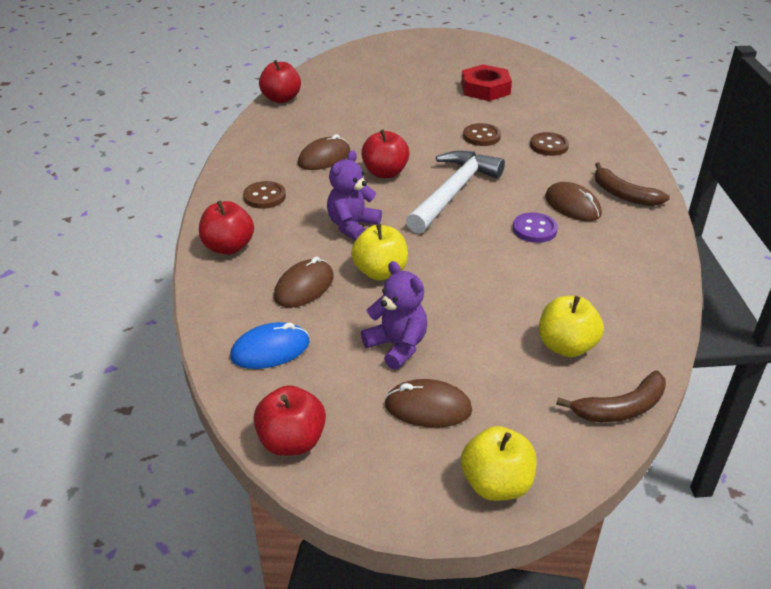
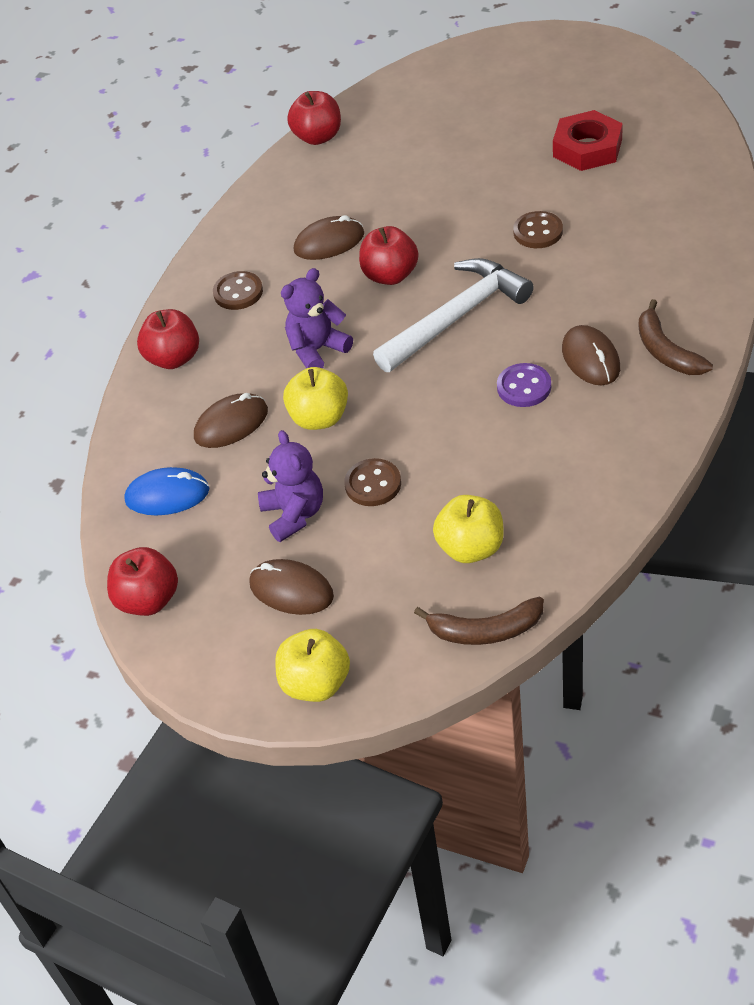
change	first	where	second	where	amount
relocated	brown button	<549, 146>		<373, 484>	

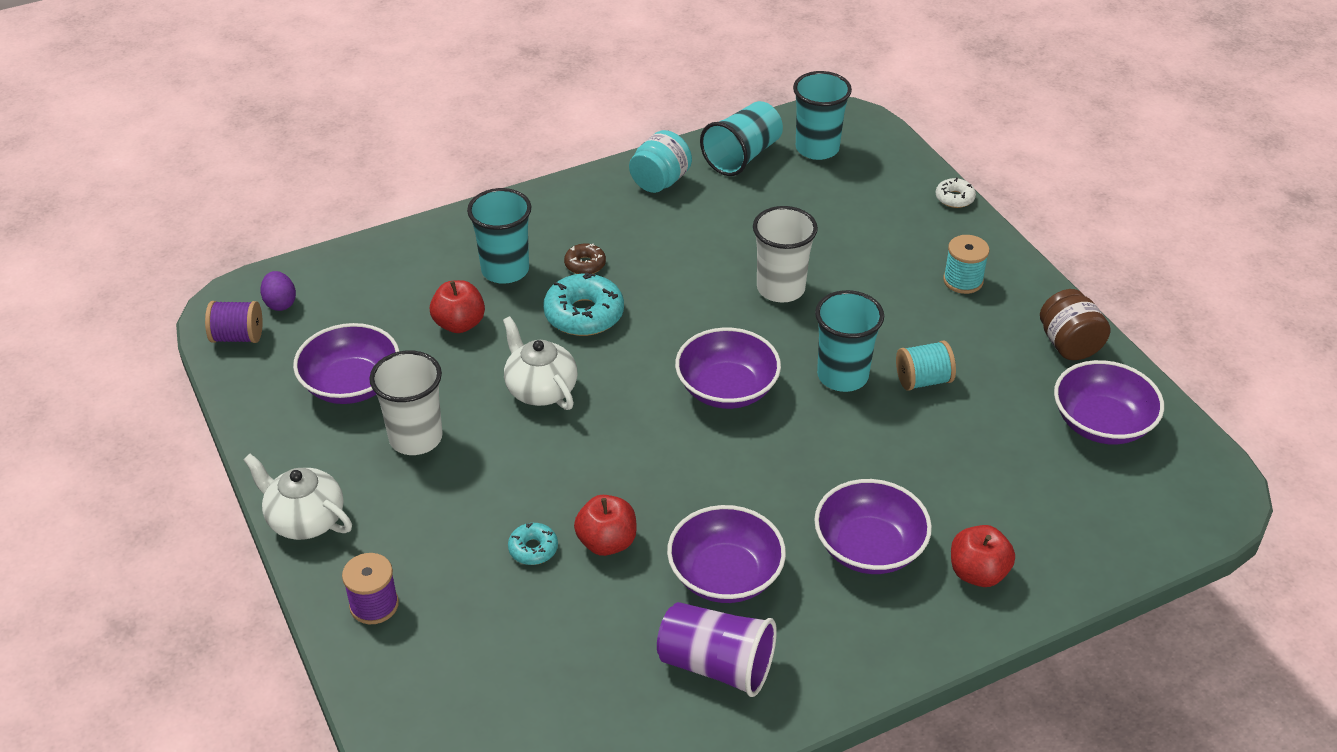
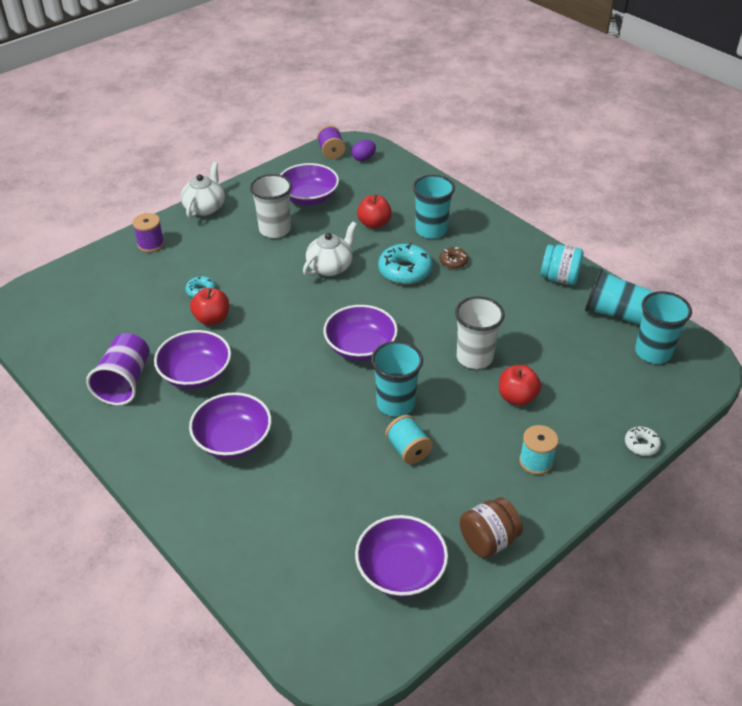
change	first	where	second	where	amount
relocated	red apple	<977, 573>		<517, 397>	

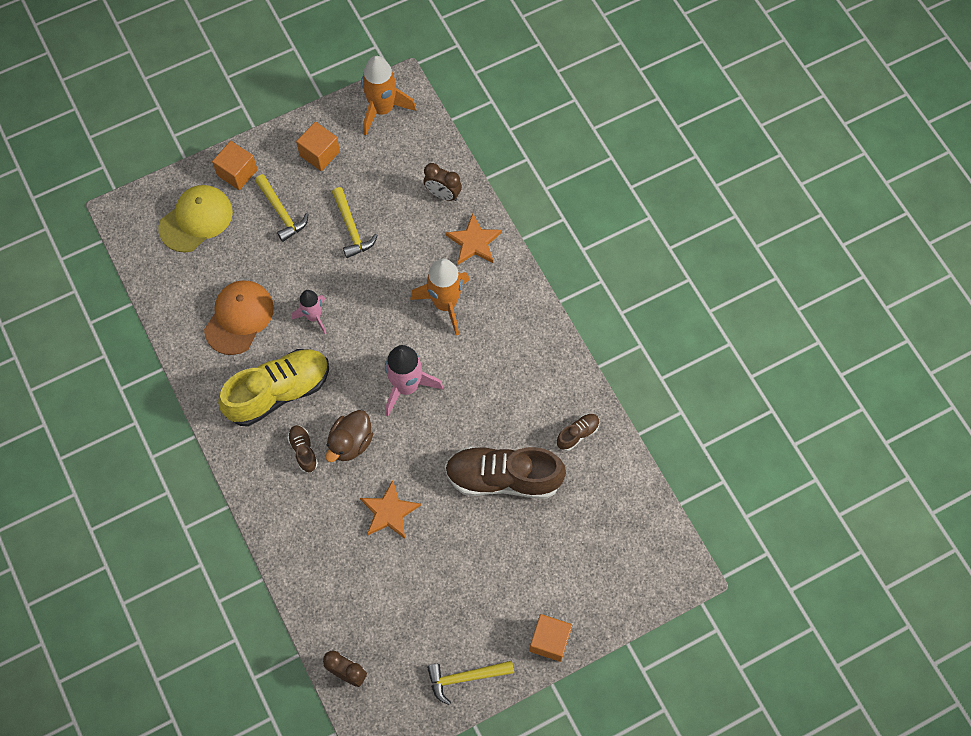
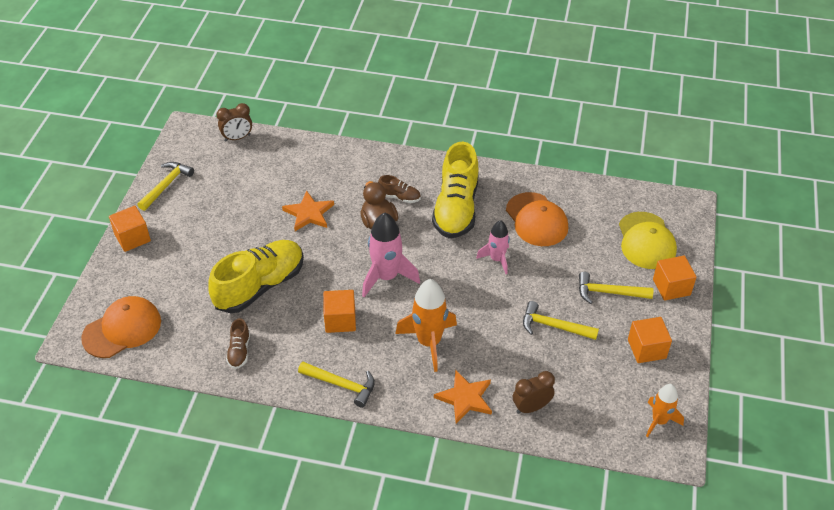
change	first	where	second	where	amount
size	orange rocket	<382, 109>		<659, 421>	x0.62
colour	brown shoe	<503, 478>	yellow shoe	<260, 286>	
appeared			orange cube	<340, 320>	
appeared			orange cap	<122, 329>	
appeared			yellow hammer	<341, 385>	

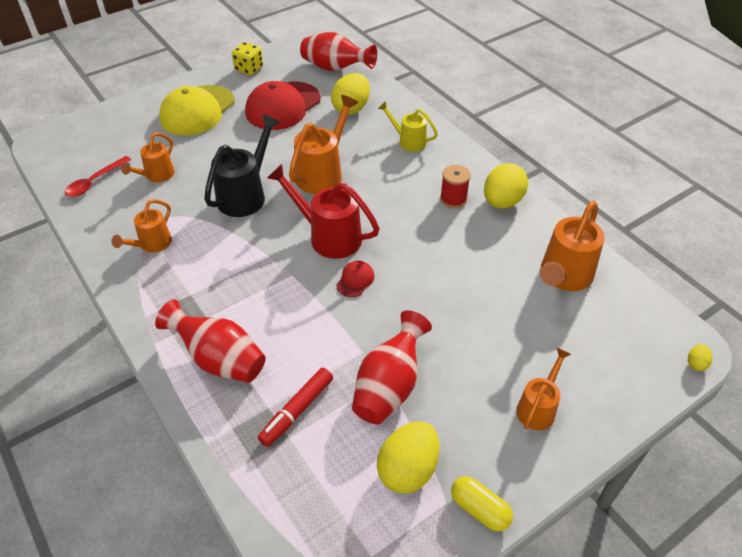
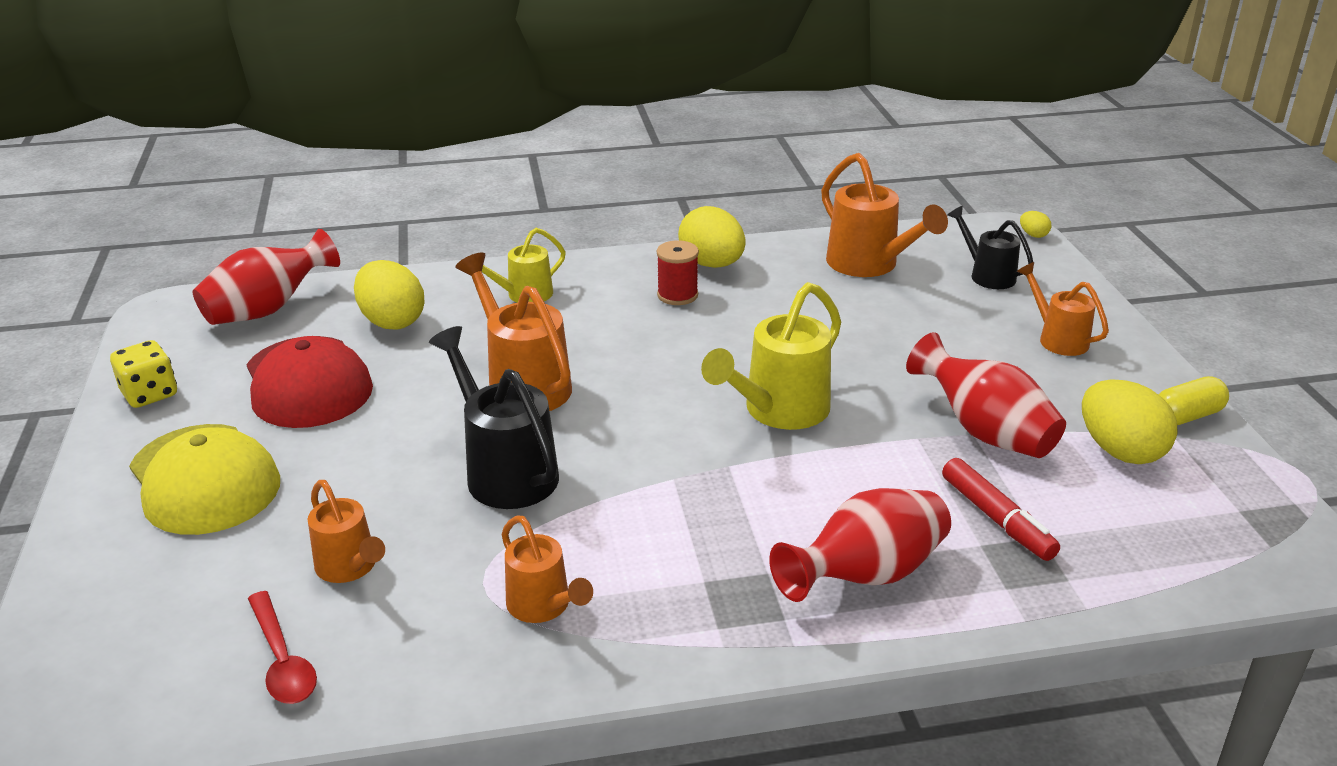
change	first	where	second	where	amount
missing	red watering can	<329, 236>			
exchanged	red cap	<355, 280>	yellow watering can	<778, 411>	
appeared			black watering can	<987, 275>	

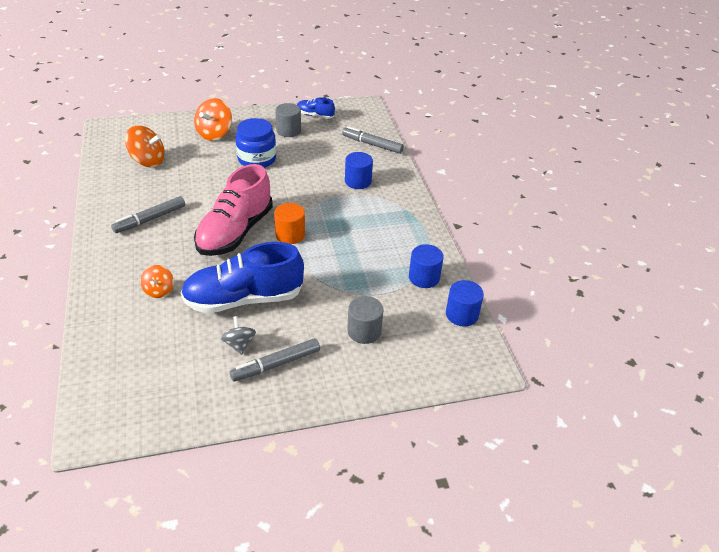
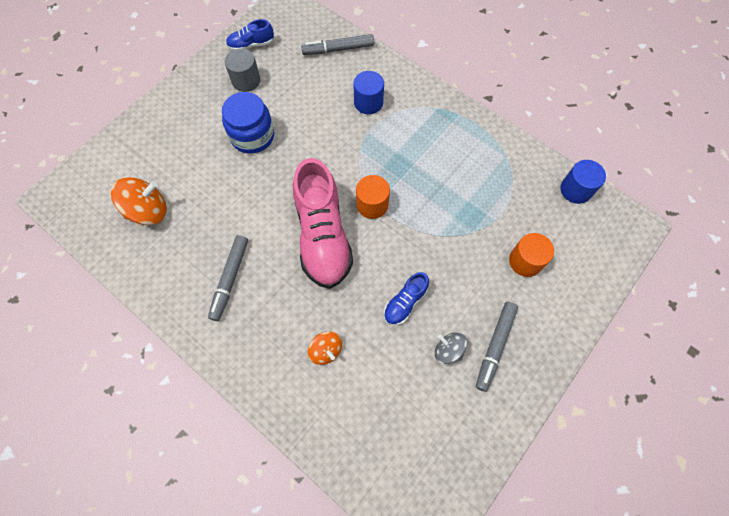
change	first	where	second	where	amount
missing	orange spinning top	<214, 134>			
size	blue shoe	<244, 299>		<405, 303>	x0.47
missing	blue cylinder	<424, 277>			
colour	grey cylinder	<364, 331>	orange cylinder	<525, 261>	

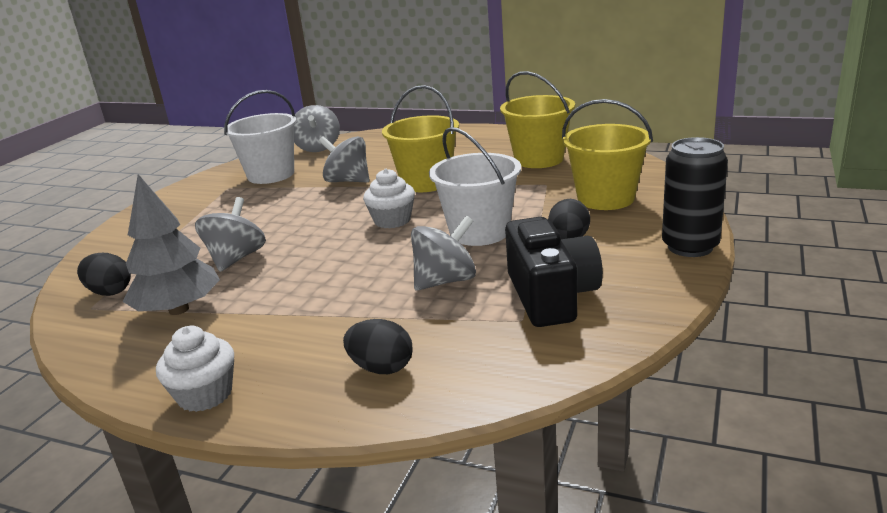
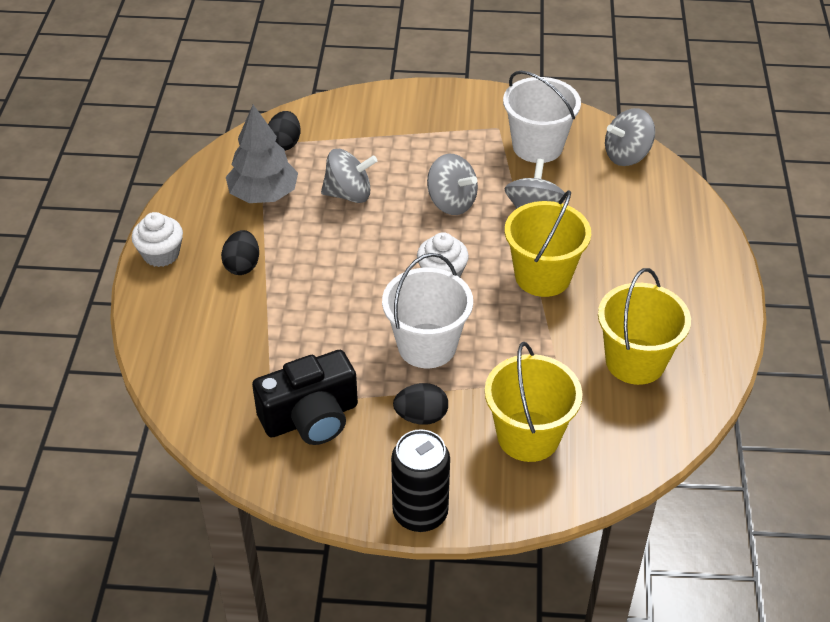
change	first	where	second	where	amount
relocated	grey spinning top	<445, 281>		<451, 202>	
relocated	black egg	<381, 368>		<242, 265>	

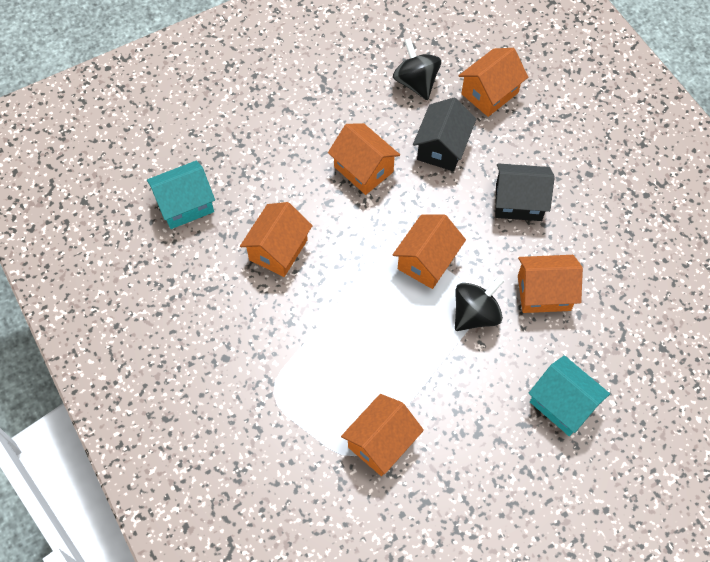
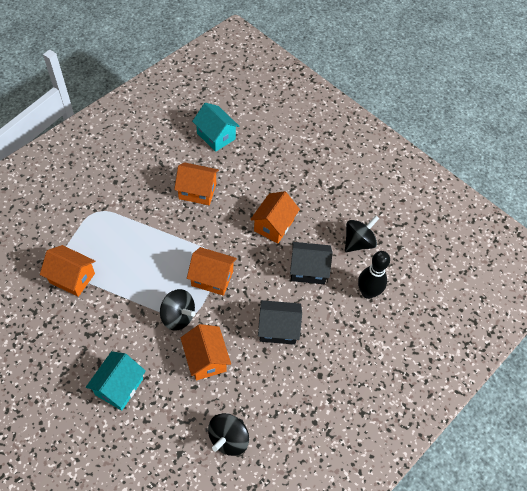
change	first	where	second	where	amount
exchanged	orange house	<490, 93>	black bowling pin	<368, 292>	
spun	black house	<518, 202>		<278, 329>	75 degrees counterclockwise
appeared			black spinning top	<228, 438>	

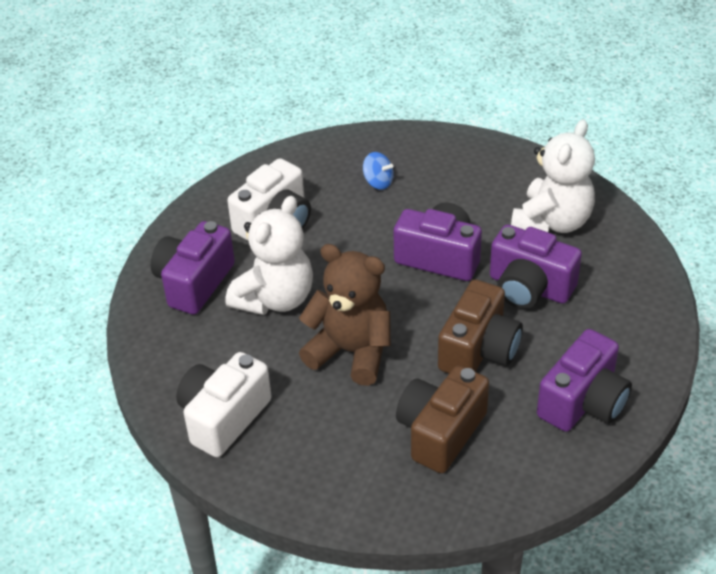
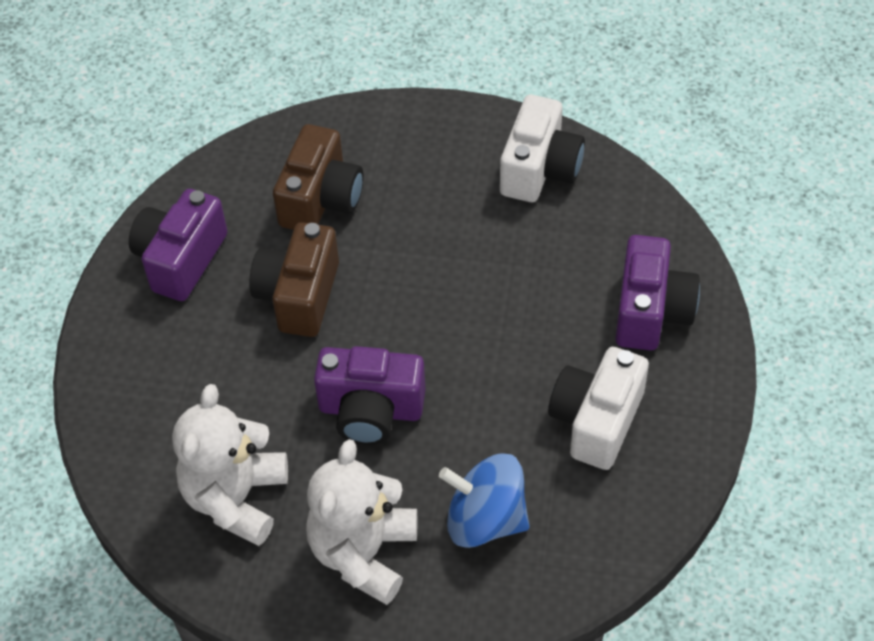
change	first	where	second	where	amount
size	blue spinning top	<378, 182>		<485, 519>	x1.90
relocated	white teddy bear	<275, 299>		<363, 553>	
missing	purple camera	<529, 287>			
missing	brown teddy bear	<351, 352>			

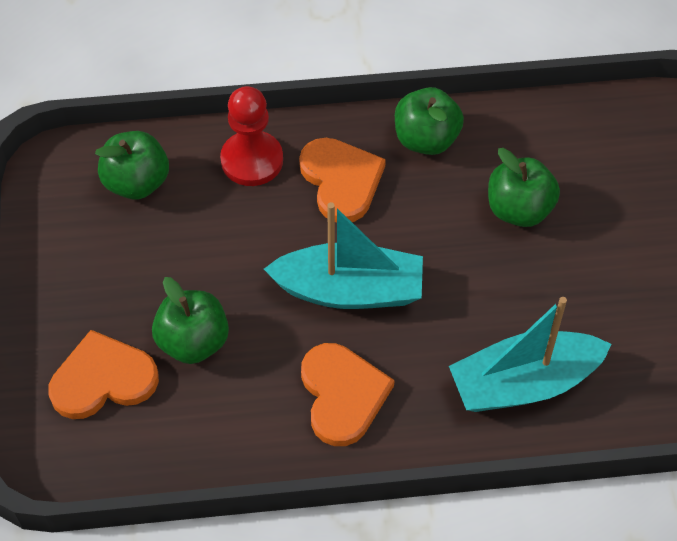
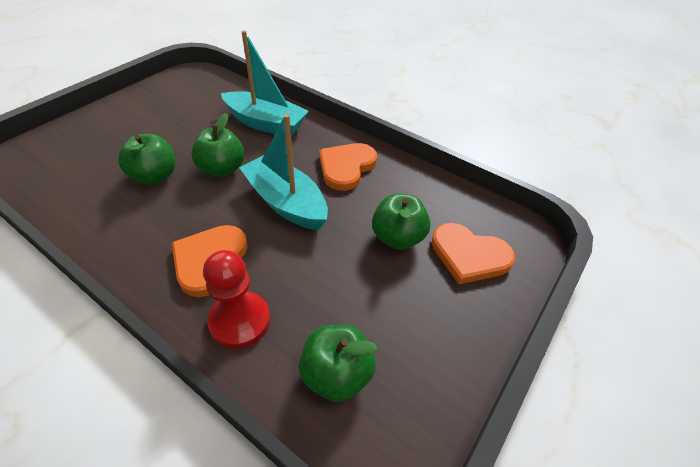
change	first	where	second	where	amount
relocated	green apple	<426, 139>		<222, 169>	

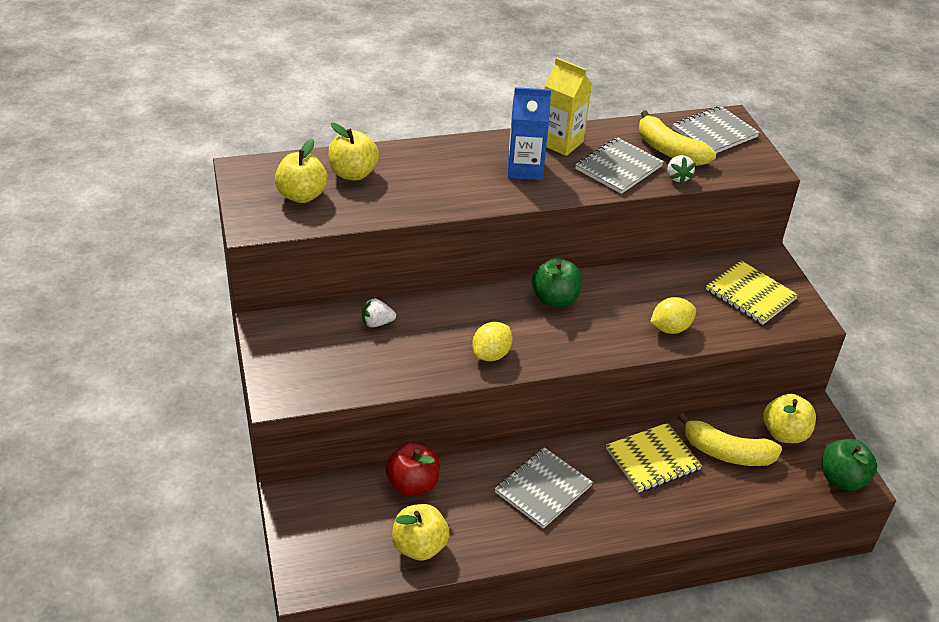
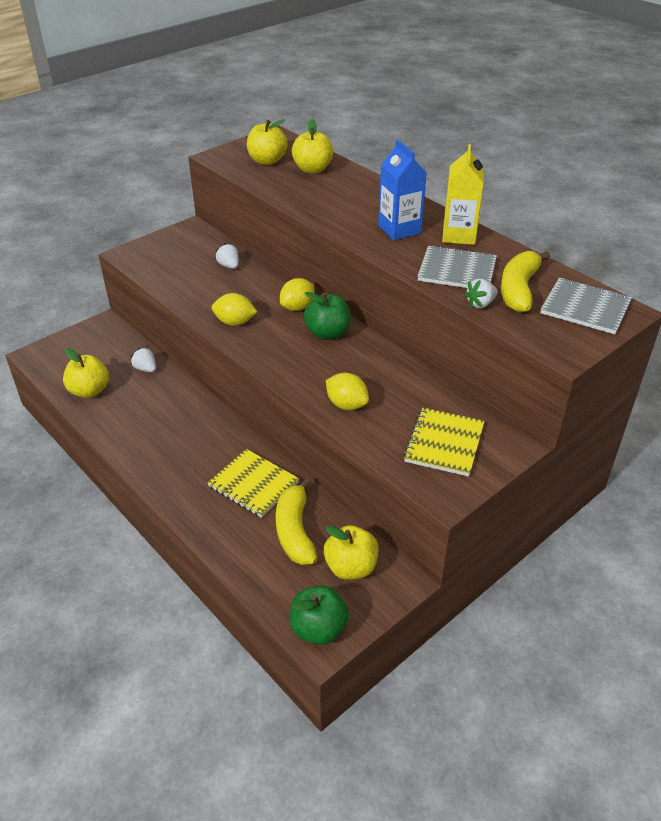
change	first	where	second	where	amount
exchanged	red apple	<412, 484>	white strawberry	<145, 369>	
missing	grey notebook	<543, 489>			
appeared			yellow lemon	<297, 307>	

